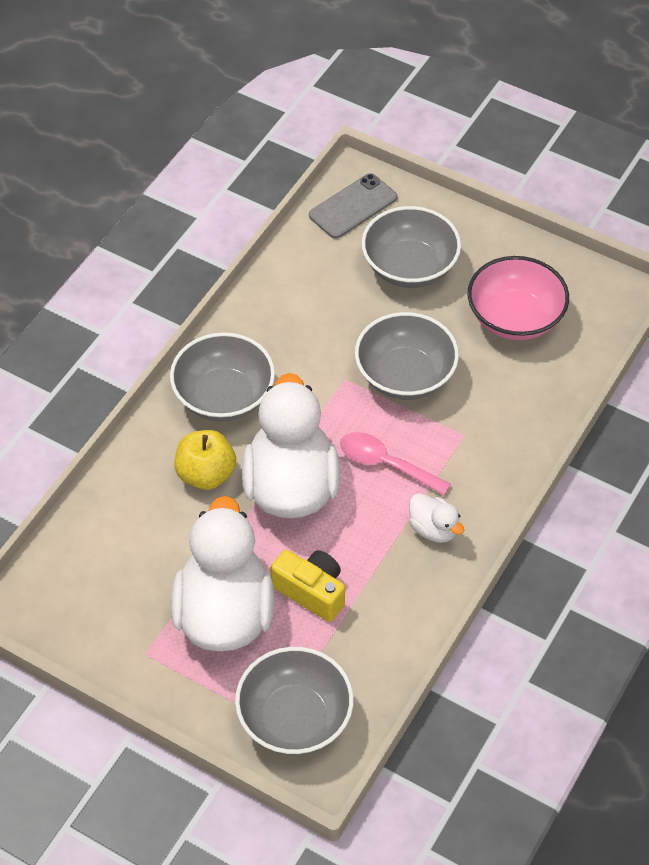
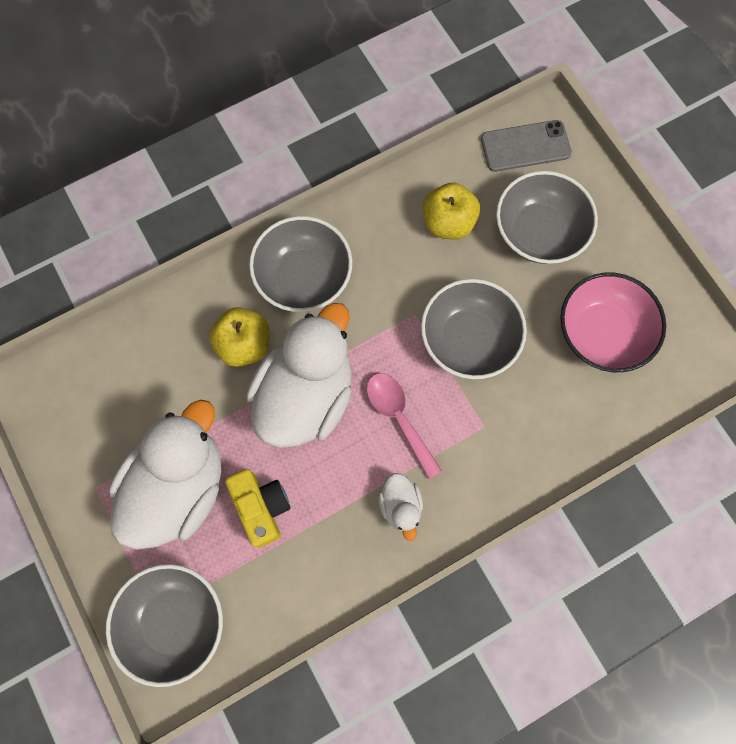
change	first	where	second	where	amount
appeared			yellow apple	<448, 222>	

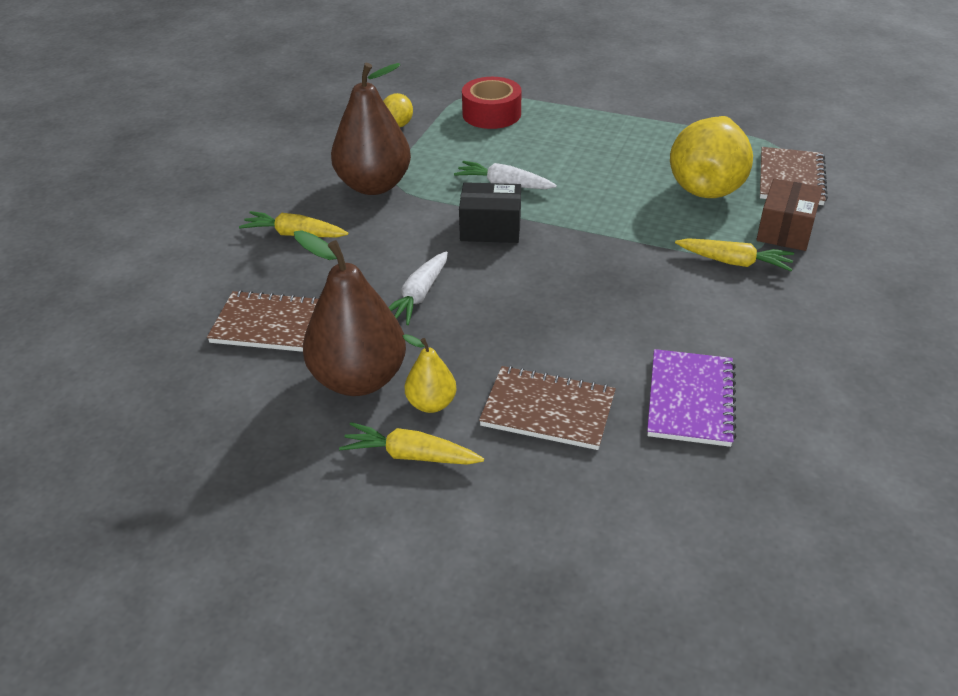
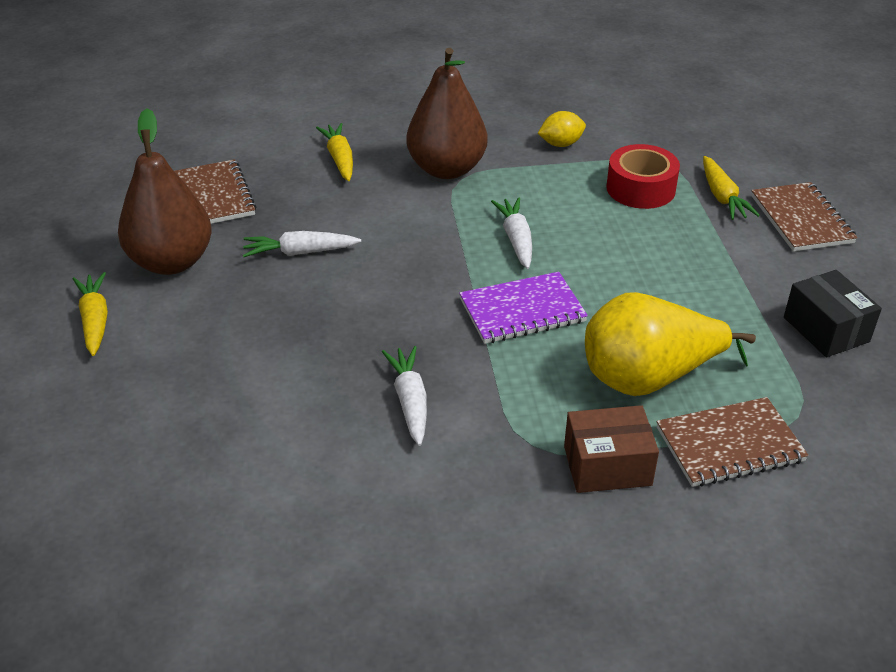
change	first	where	second	where	amount
relocated	black box	<490, 228>		<826, 329>	
relocated	yellow carrot	<734, 262>		<722, 197>	
missing	yellow pear	<431, 404>			
relocated	purple notebook	<690, 400>		<522, 311>	
relocated	brown notebook	<548, 410>		<801, 219>	
appeared			white carrot	<410, 401>	

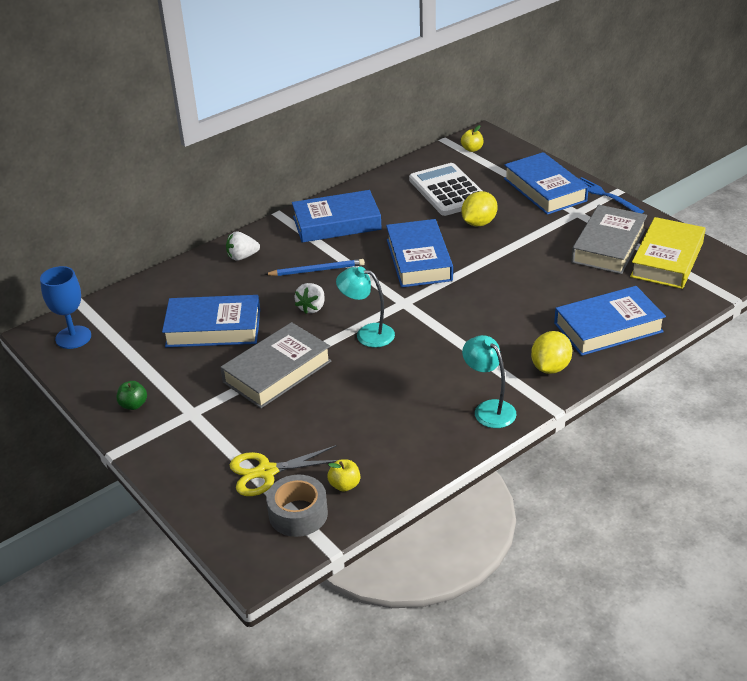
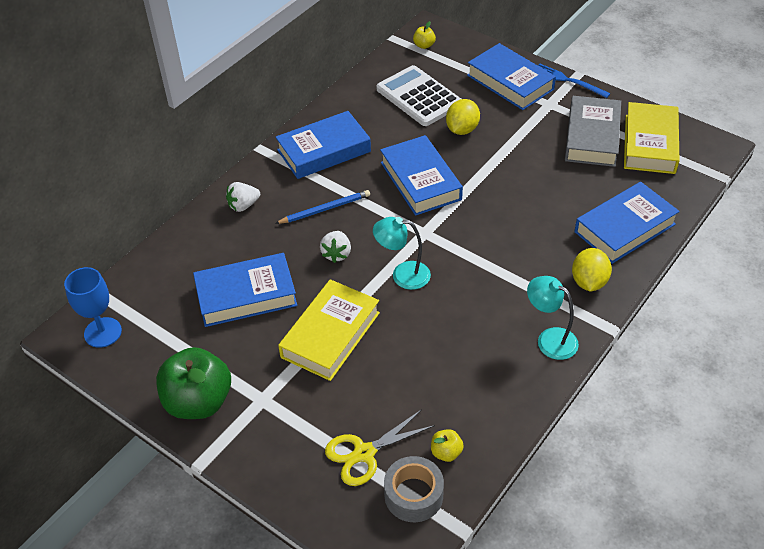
change	first	where	second	where	amount
colour	grey book	<277, 372>	yellow book	<330, 335>	
size	green apple	<133, 405>		<198, 402>	x2.34

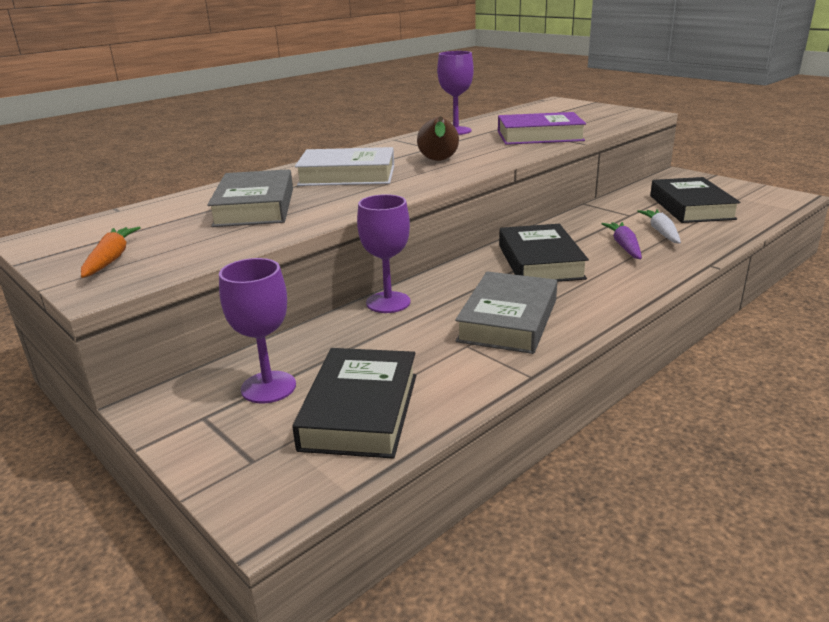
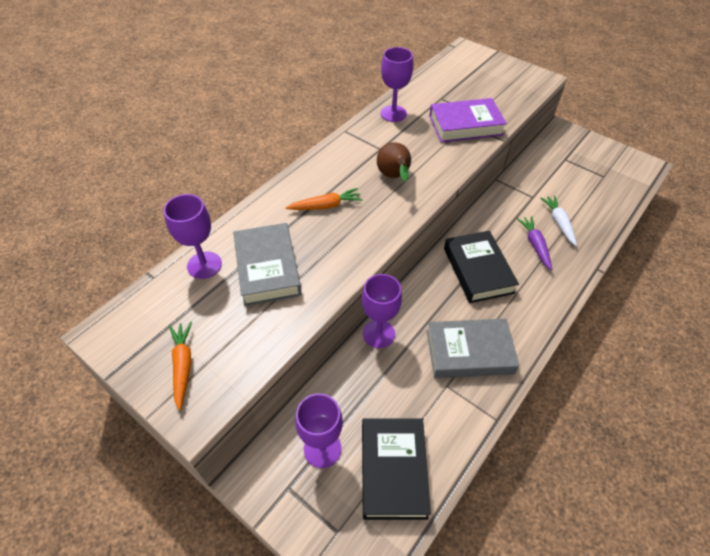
change	first	where	second	where	amount
exchanged	white book	<347, 175>	orange carrot	<326, 206>	
missing	black book	<691, 207>			
spun	grey book	<508, 320>		<469, 352>	75 degrees clockwise
appeared			purple goblet	<204, 265>	

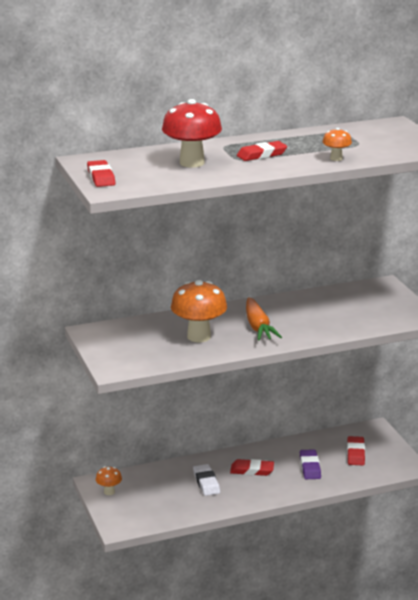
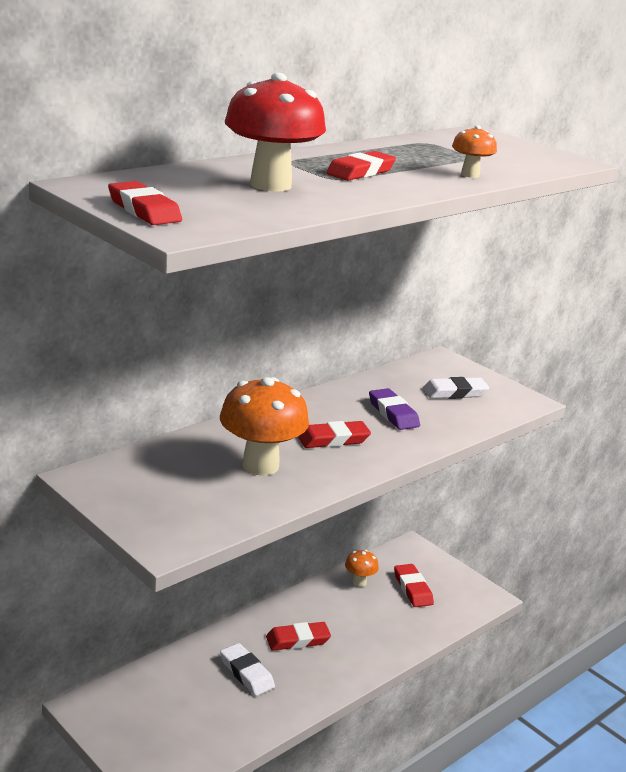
change	first	where	second	where	amount
exchanged	orange carrot	<258, 327>	red eraser	<333, 439>	
relocated	purple eraser	<310, 467>		<393, 413>	
relocated	orange mushroom	<109, 492>		<359, 582>	
appeared			white eraser	<455, 392>	

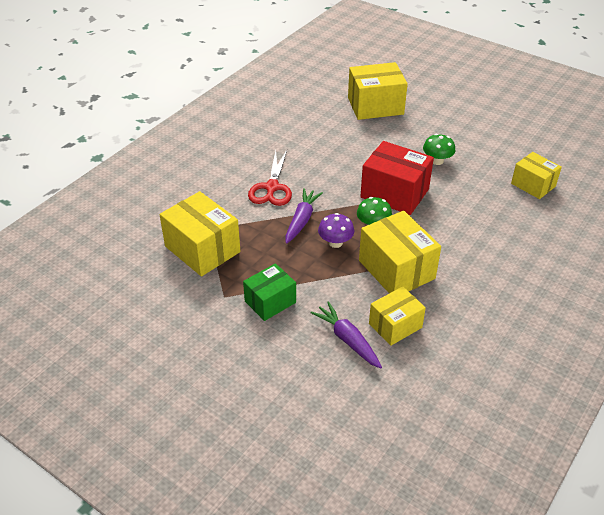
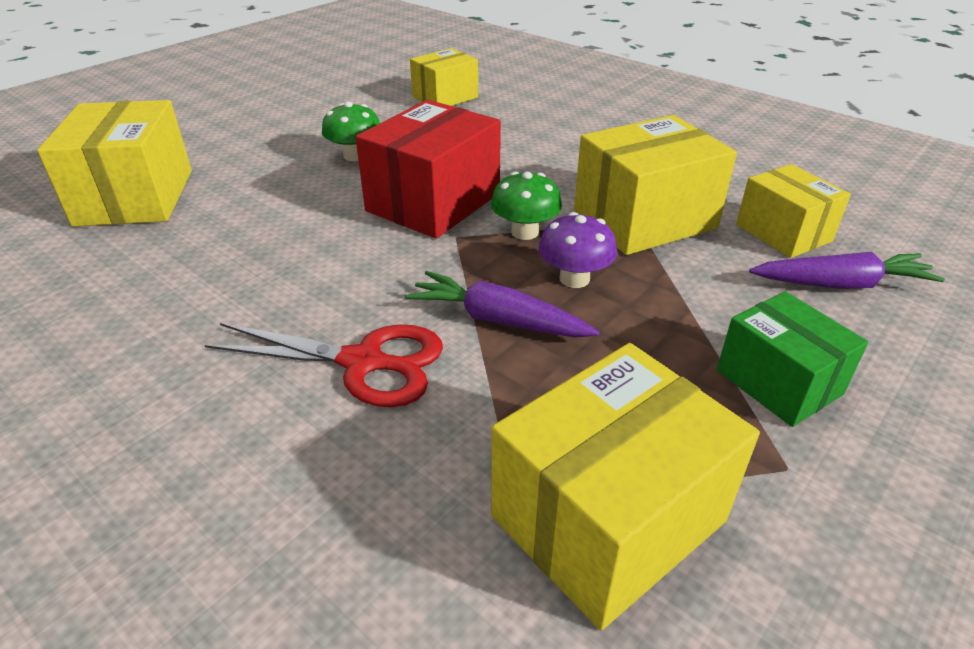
change	first	where	second	where	amount
spun	purple carrot	<347, 339>		<841, 284>	150 degrees counterclockwise

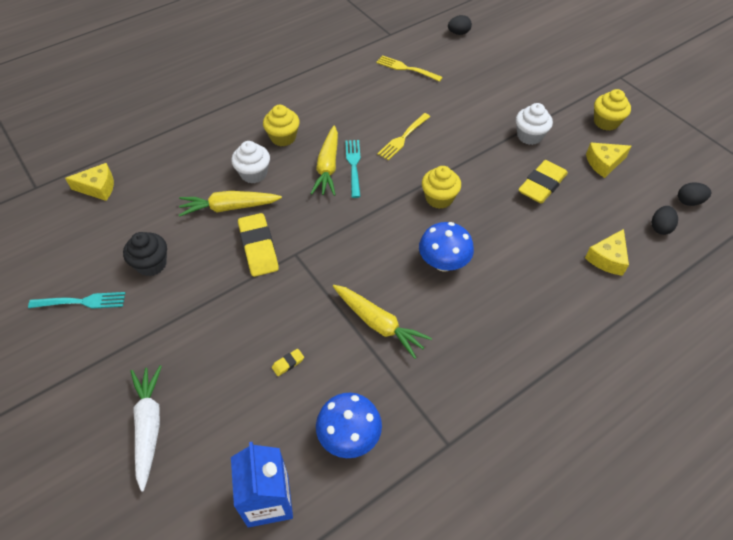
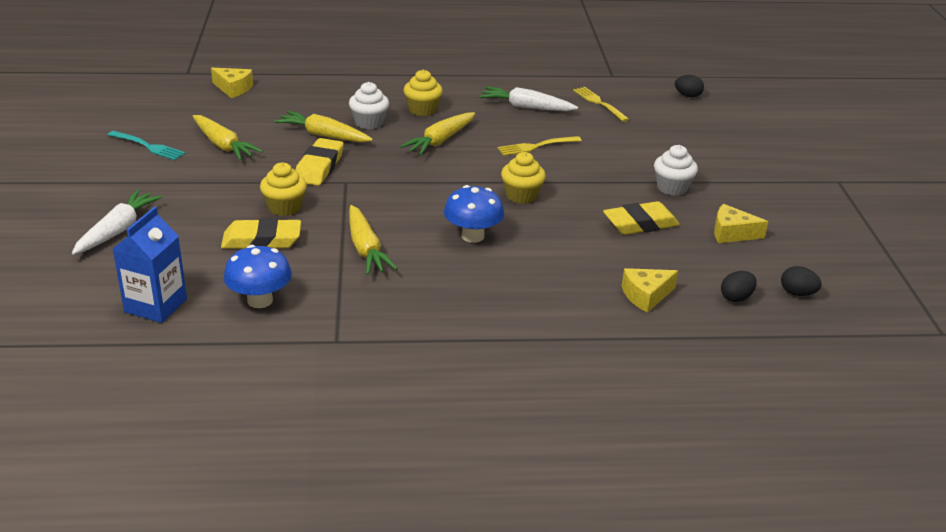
change	first	where	second	where	amount
relocated	yellow cupcake	<606, 122>		<284, 207>	
missing	turquoise fork	<354, 166>			
exchanged	black cupcake	<151, 264>	yellow carrot	<223, 145>	
size	yellow eraser	<288, 363>		<262, 240>	x2.37
appeared			white carrot	<526, 107>	

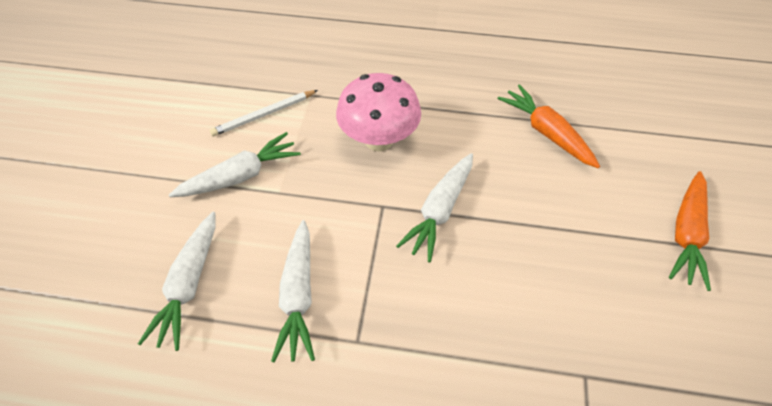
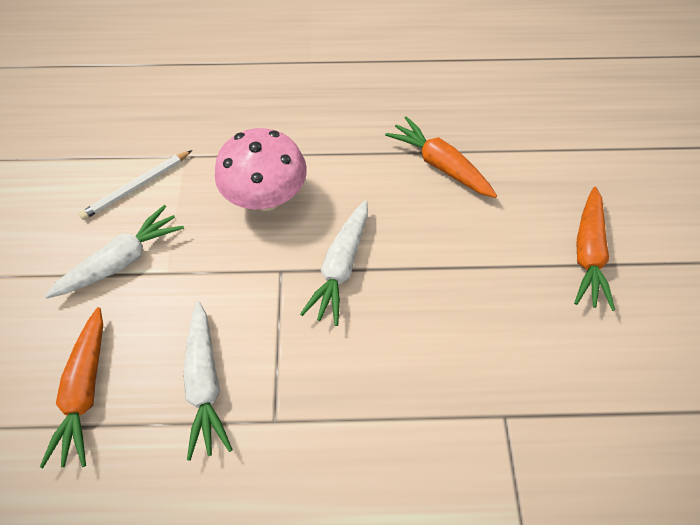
change	first	where	second	where	amount
colour	white carrot	<189, 284>	orange carrot	<86, 390>	

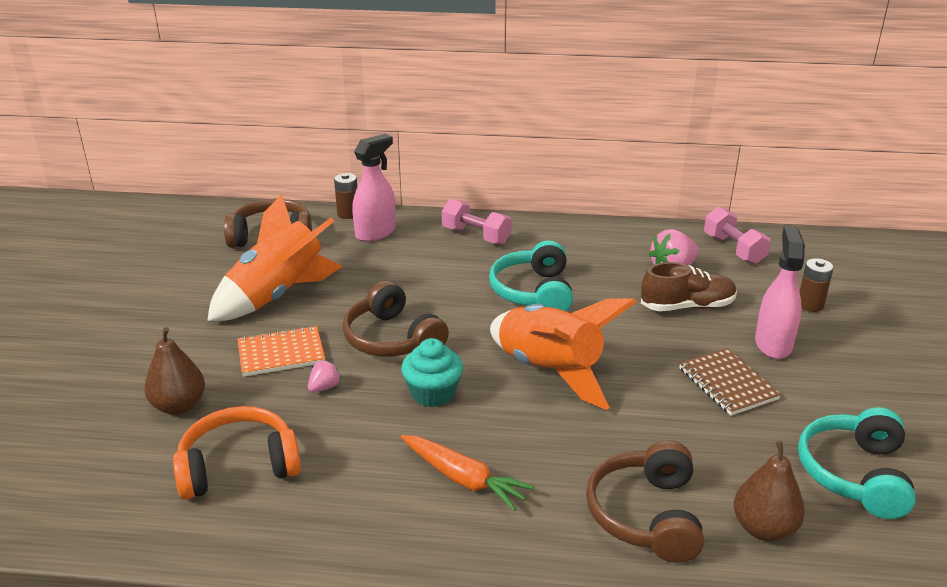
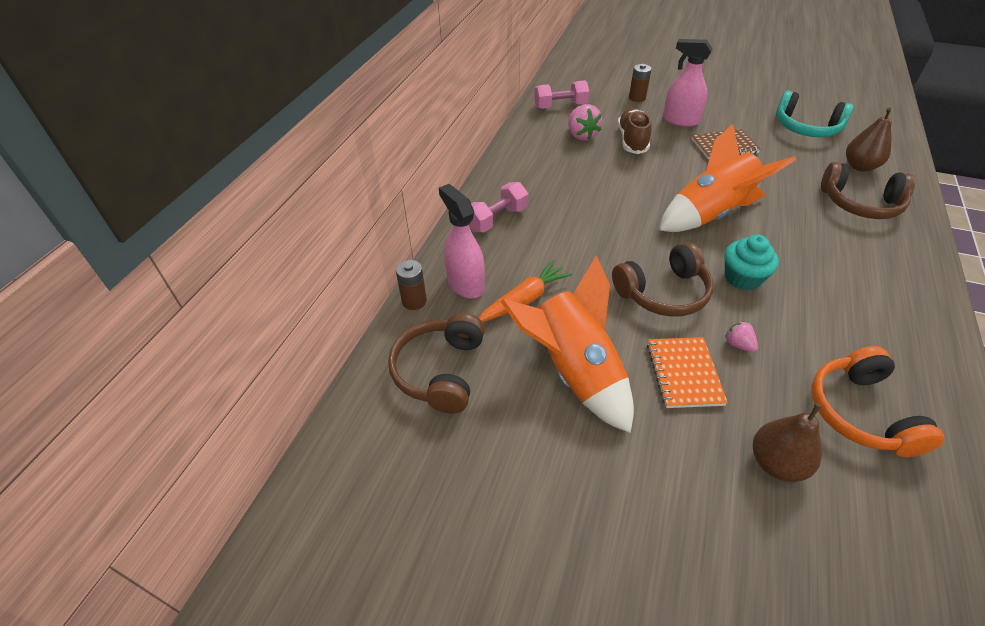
change	first	where	second	where	amount
missing	turquoise headphones	<533, 292>			
relocated	orange carrot	<463, 479>		<524, 300>	

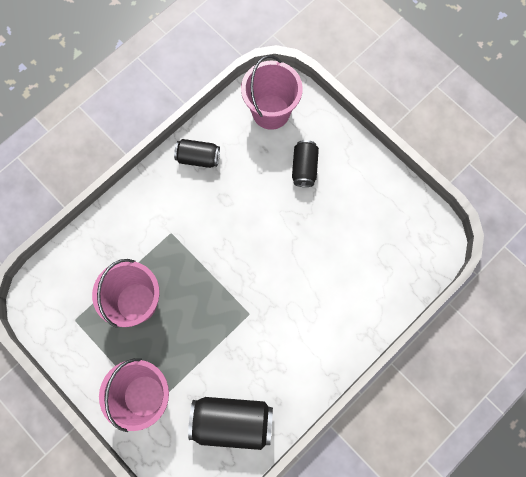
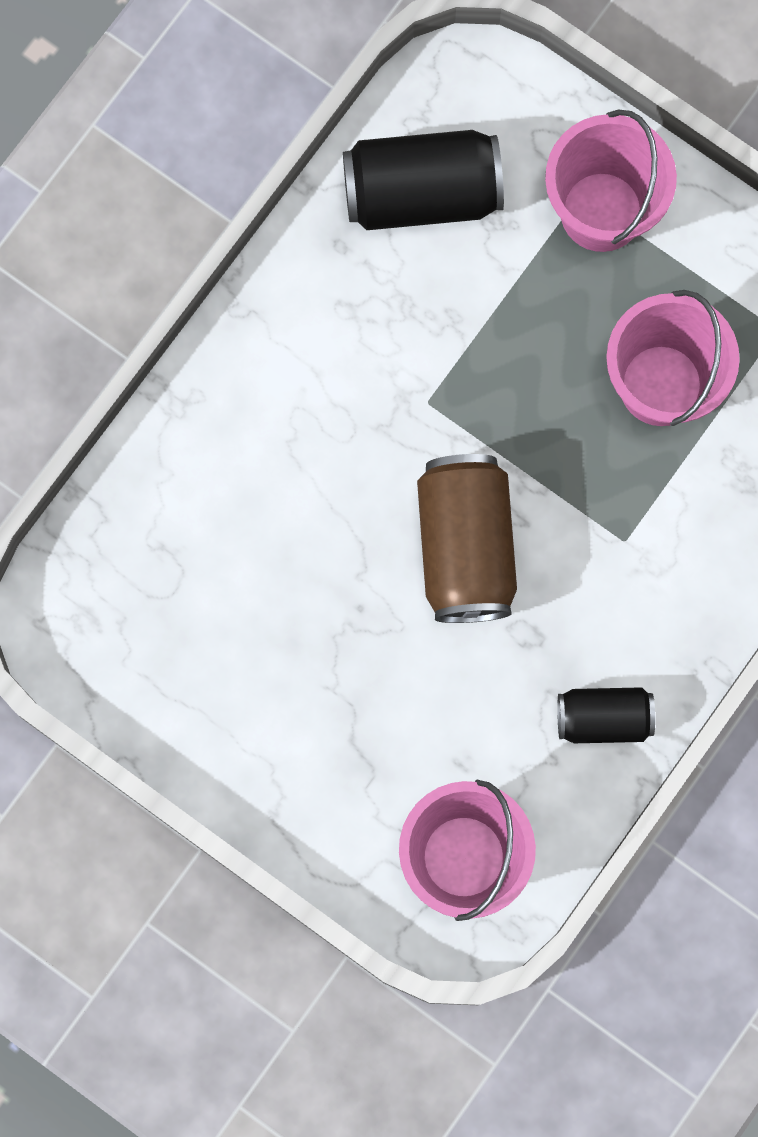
change	first	where	second	where	amount
missing	black can	<304, 168>			
appeared			brown can	<465, 547>	

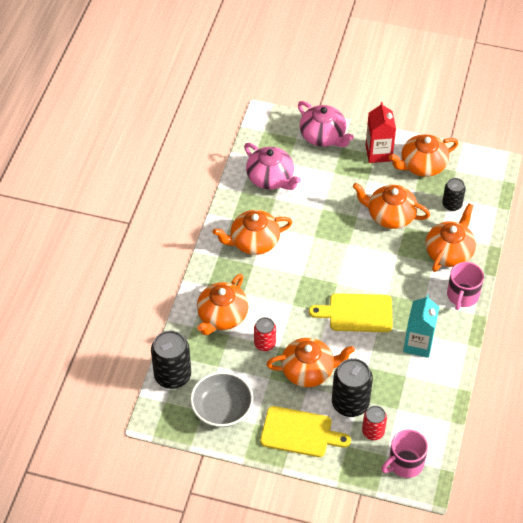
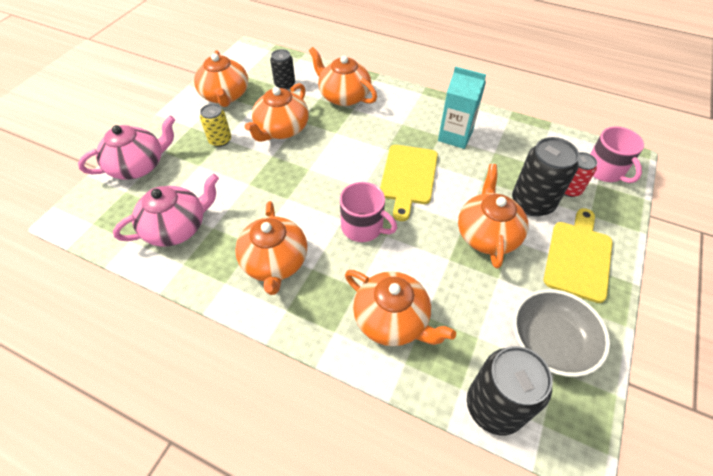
change	first	where	second	where	amount
missing	red carton	<378, 153>			
relocated	pink mug	<462, 295>		<363, 227>	
missing	red can	<265, 343>			
appeared			yellow can	<220, 140>	

